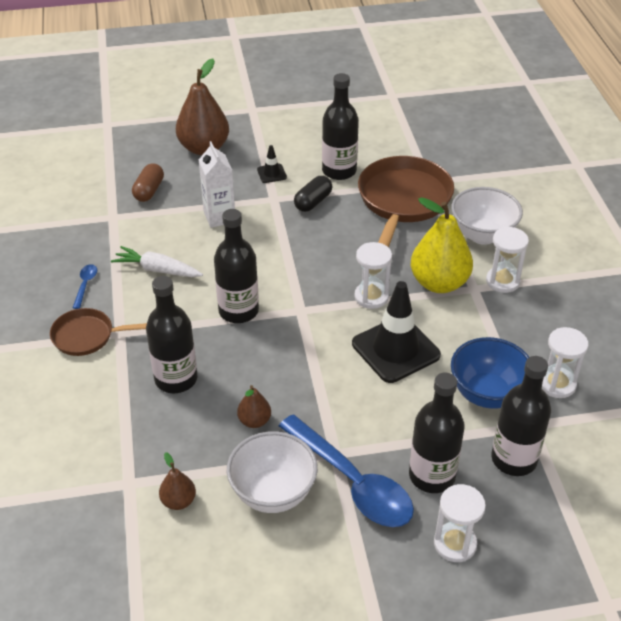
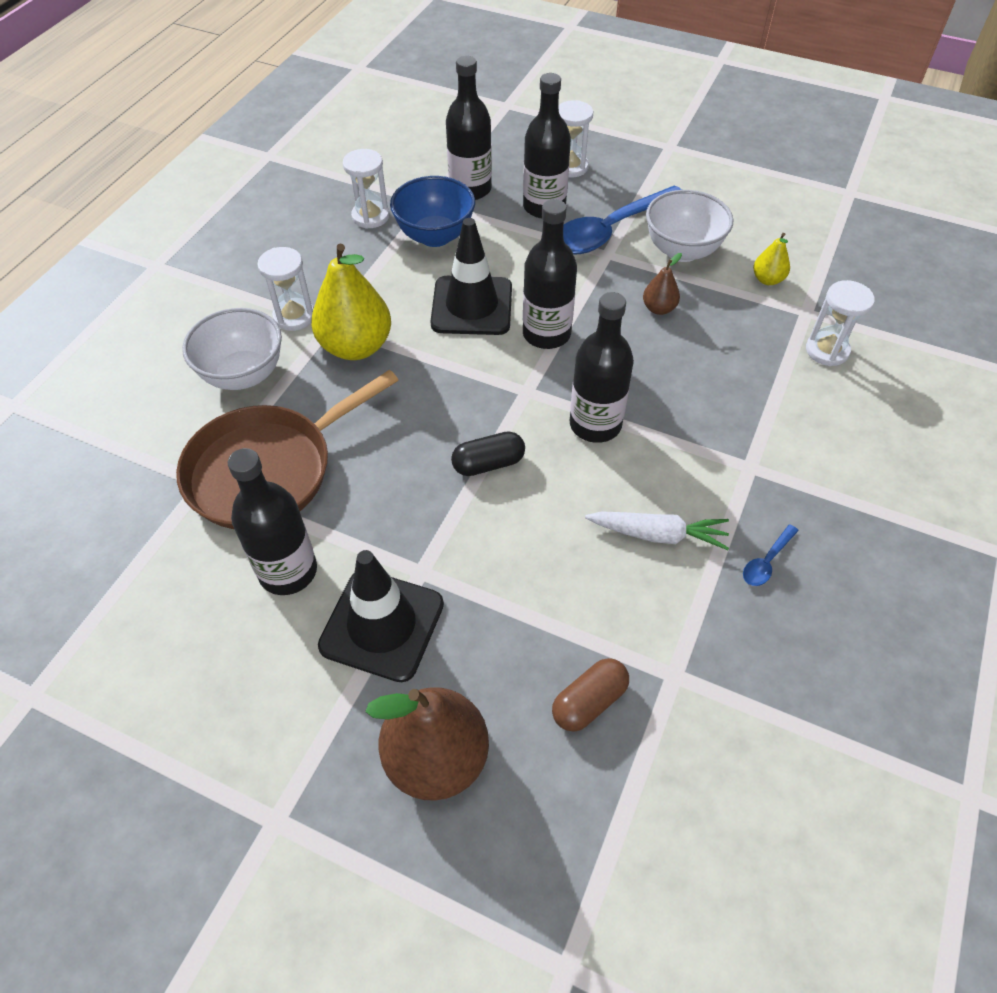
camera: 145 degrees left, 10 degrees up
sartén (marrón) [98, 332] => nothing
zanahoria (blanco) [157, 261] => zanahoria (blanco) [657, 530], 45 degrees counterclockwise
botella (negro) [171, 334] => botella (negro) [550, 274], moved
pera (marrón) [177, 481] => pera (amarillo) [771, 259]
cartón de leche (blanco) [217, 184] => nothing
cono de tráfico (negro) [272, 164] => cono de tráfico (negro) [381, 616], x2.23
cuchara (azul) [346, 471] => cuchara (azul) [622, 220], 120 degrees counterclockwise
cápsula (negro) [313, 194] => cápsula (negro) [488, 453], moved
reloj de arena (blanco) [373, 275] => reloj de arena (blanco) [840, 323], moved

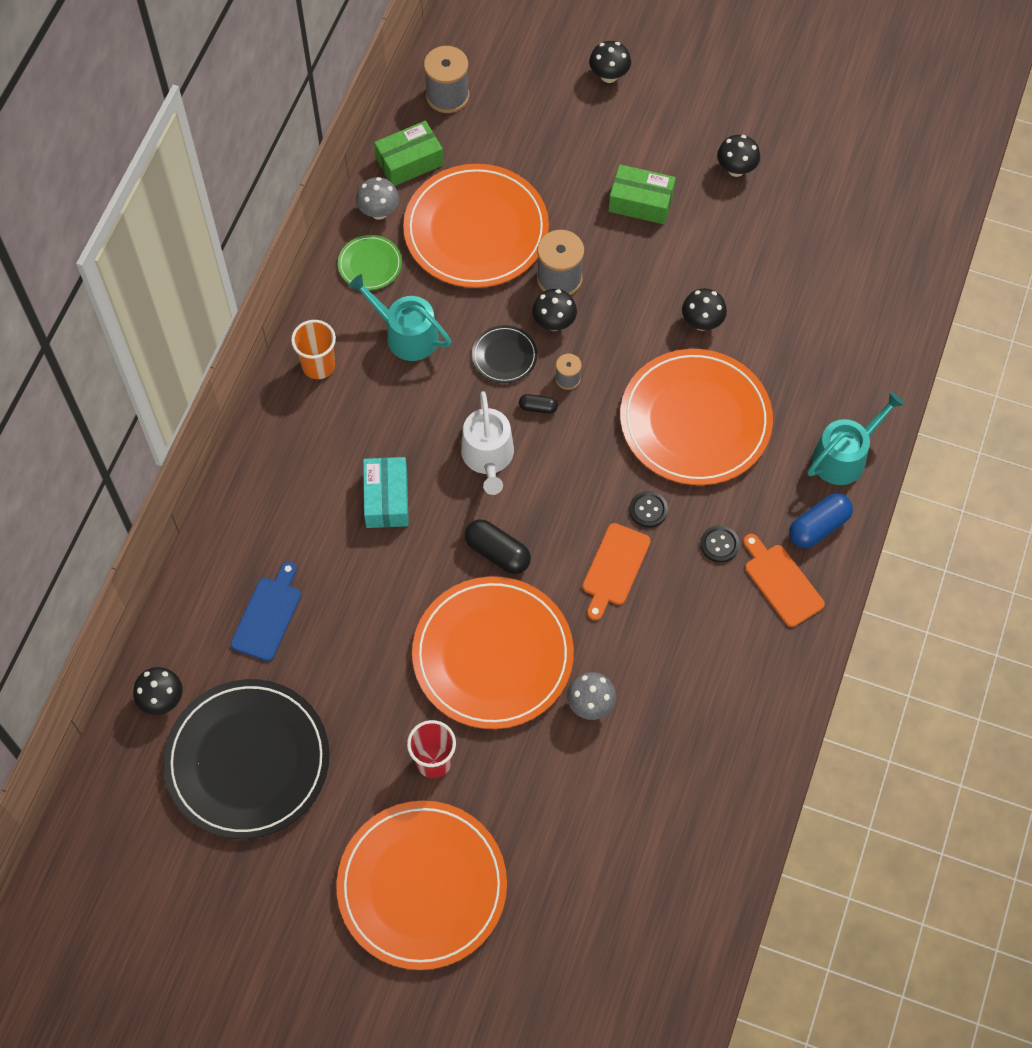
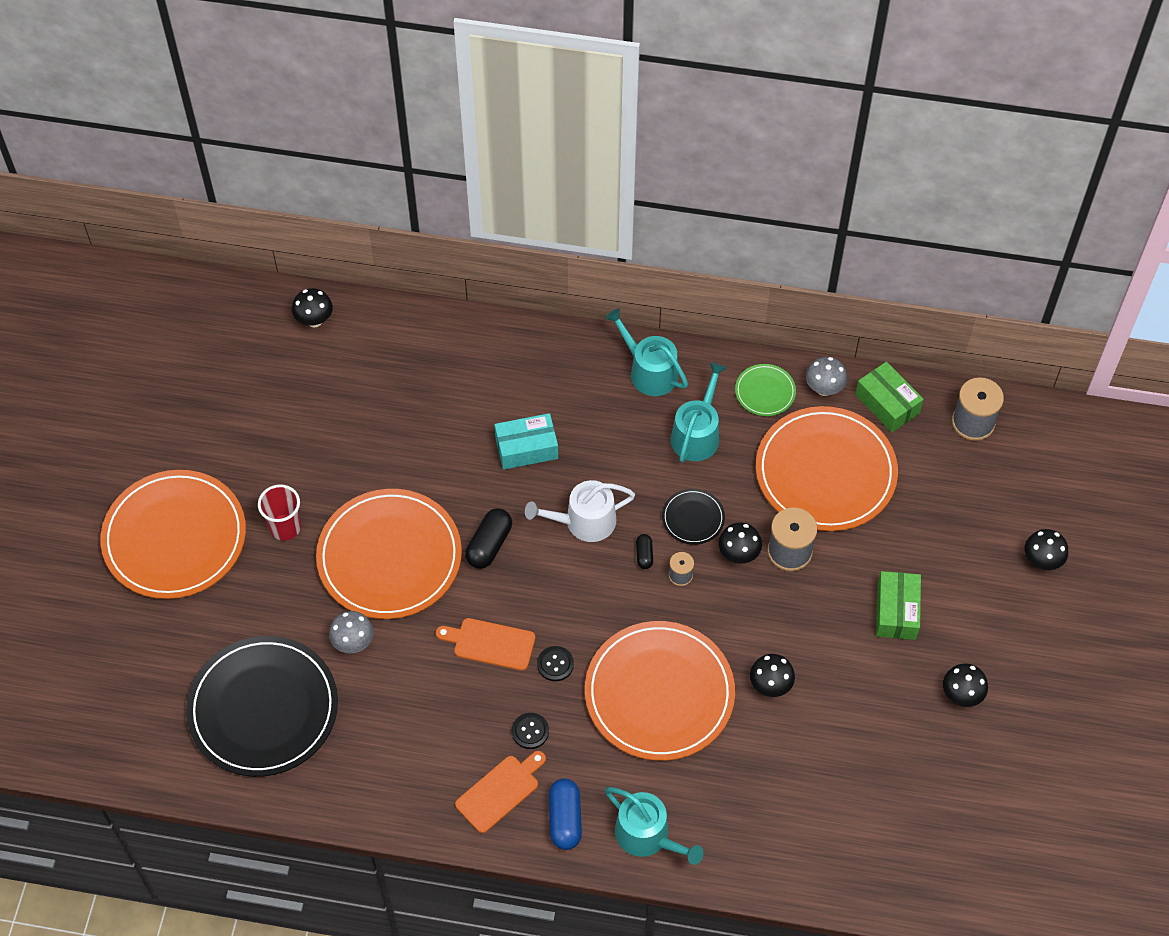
camera: 80 degrees right, 5 degrees down
plato (negro) [246, 759] => plato (negro) [262, 706], moved
tabla de cortar (azul) [266, 611] => nothing
vaso (naranja) [313, 349] => regadera (turquesa) [646, 352]
cápsula (azul) [821, 520] => cápsula (azul) [565, 814], 45 degrees clockwise

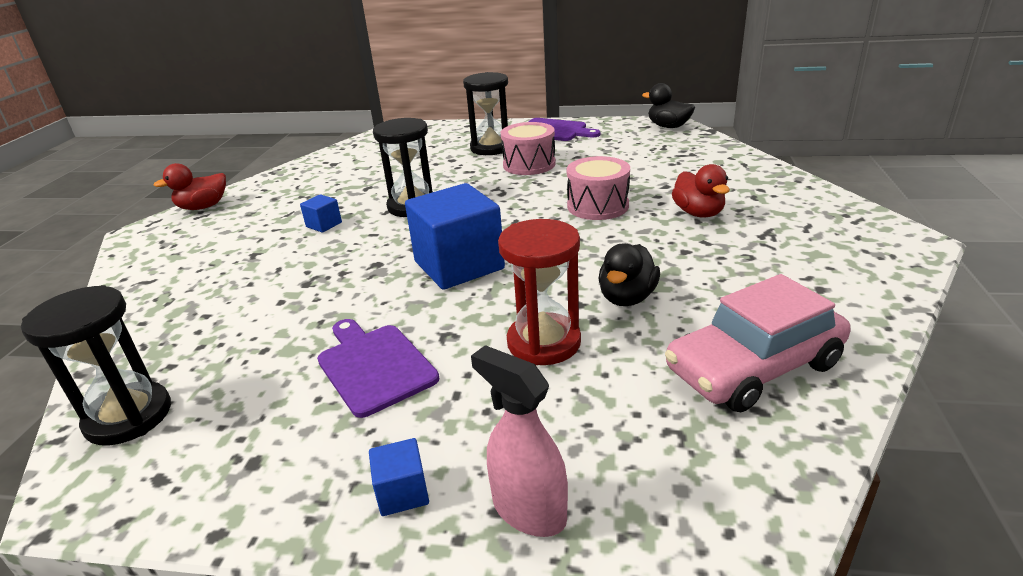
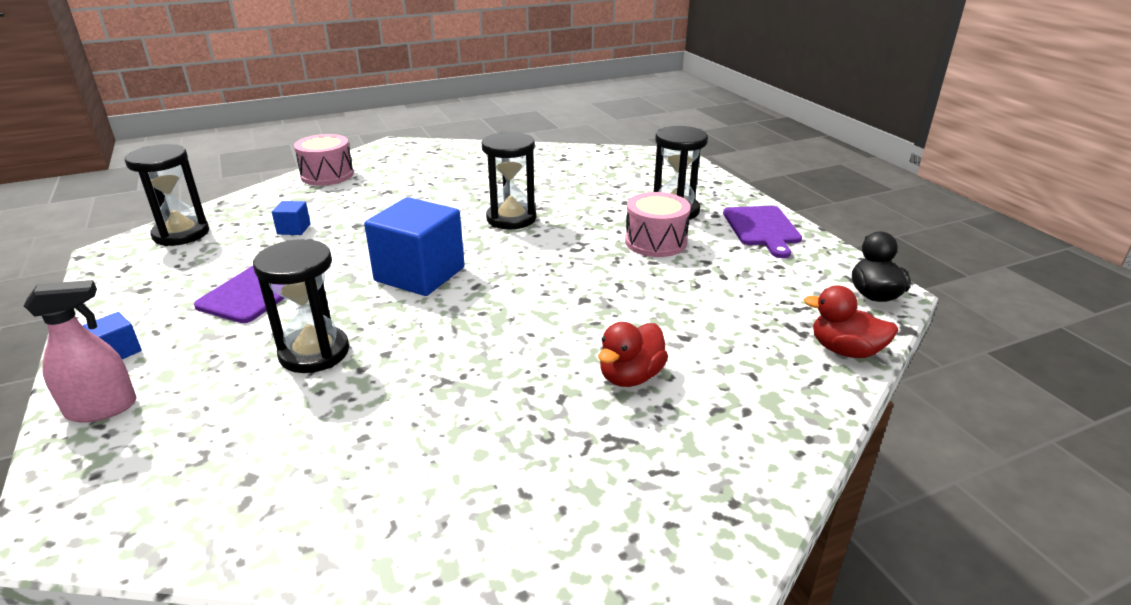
camera: 55 degrees right, 0 degrees up
pato (rojo) [190, 186] => pato (rojo) [851, 321], moved
cubo (azul) [321, 213] => cubo (azul) [291, 218], moved
pulverizador (rosa) [519, 441] => pulverizador (rosa) [80, 351], 60 degrees clockwise
reloj de arena (rojo) [539, 292] => reloj de arena (negro) [301, 306]
tambor (rosa) [598, 188] => tambor (rosa) [324, 160], moved
pato (negro) [629, 274] => nothing
coche (rosa) [757, 343] => nothing

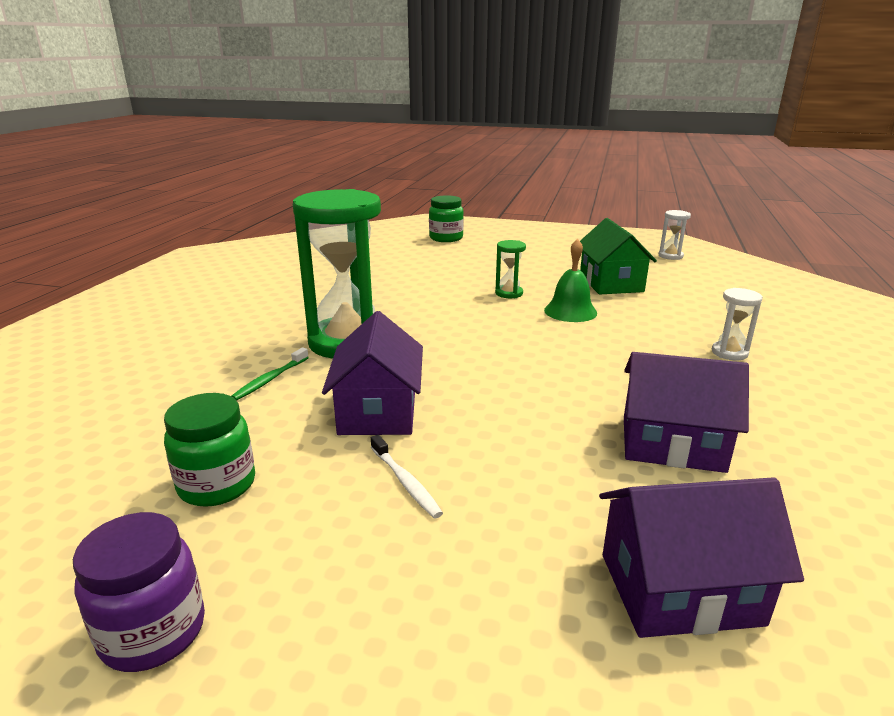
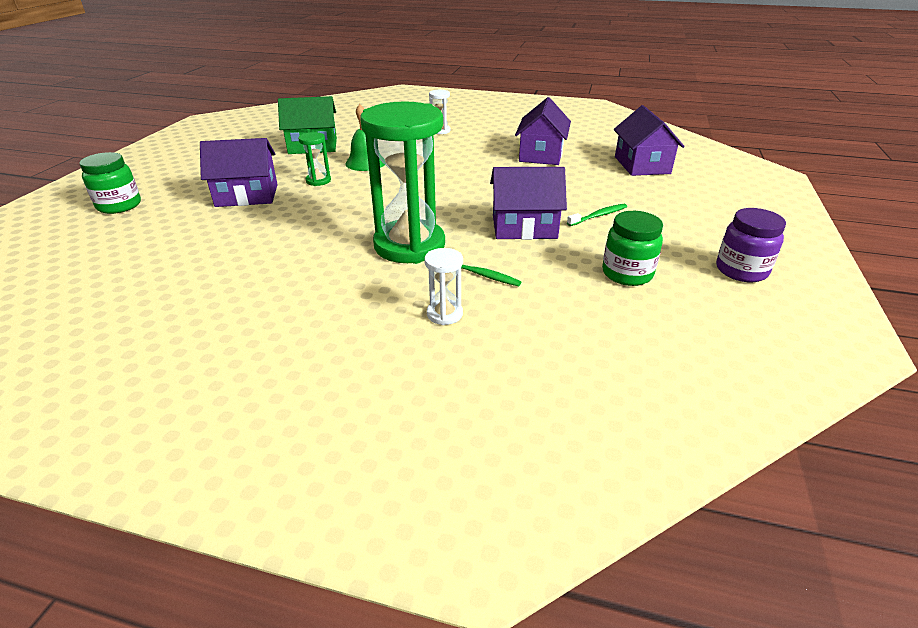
camera: 90 degrees left, 10 degrees up
cepillo de dientes (blanco) [407, 476] => cepillo de dientes (verde) [597, 215]
reloj de arena (blanco) [675, 235] => reloj de arena (blanco) [443, 286], moved
nothing => casa (morado) [239, 172]

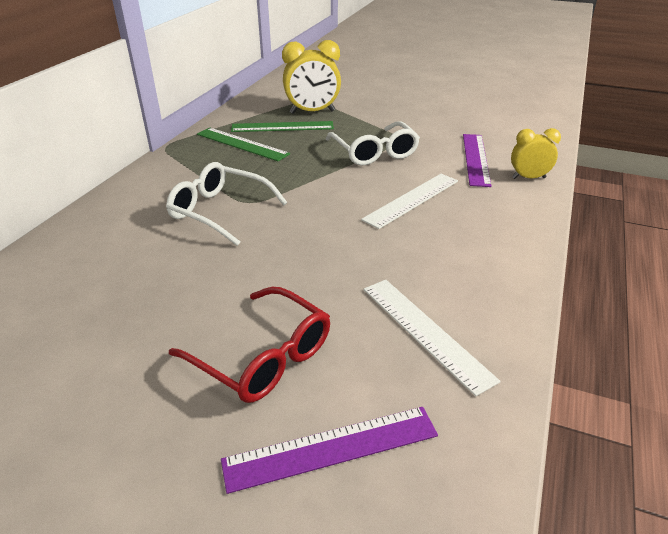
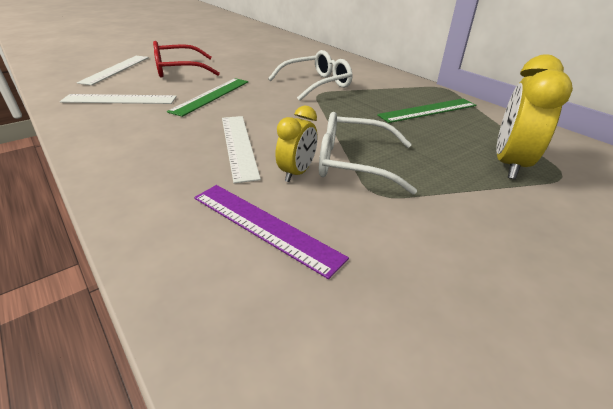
camera: 120 degrees right, 0 degrees up
regla (morado) [329, 450] => regla (blanco) [113, 70]
regla (verde) [282, 126] => regla (verde) [208, 97], moved
despertador (amarillo) [536, 153] => despertador (amarillo) [296, 144], moved

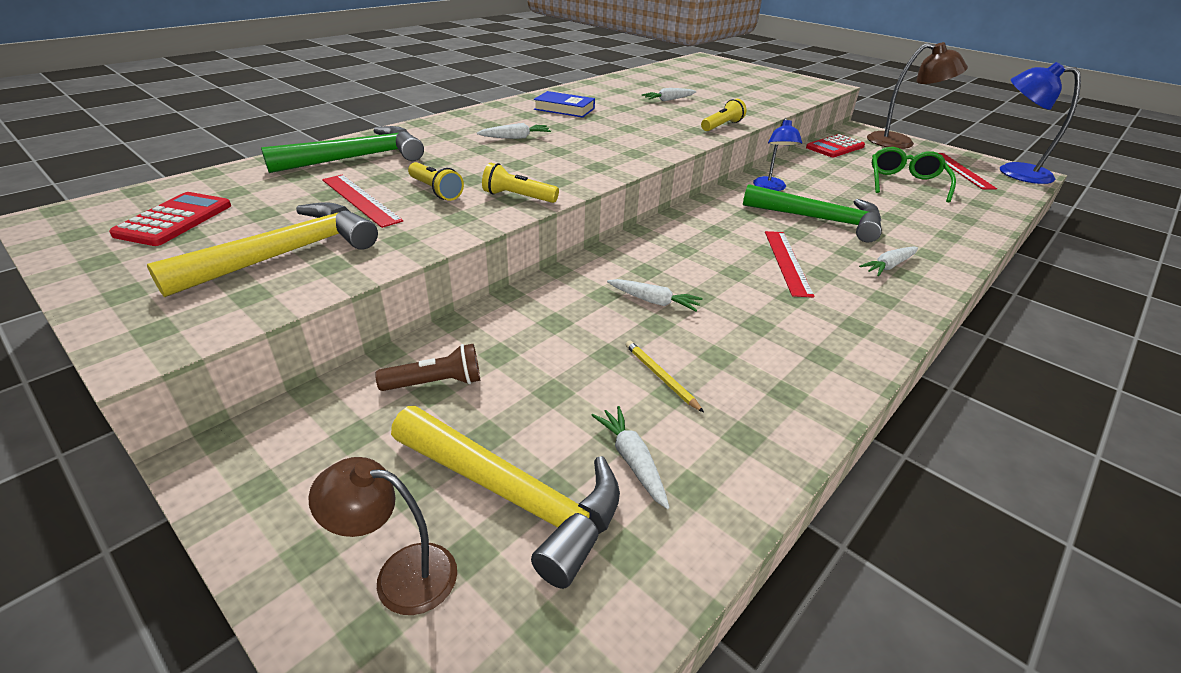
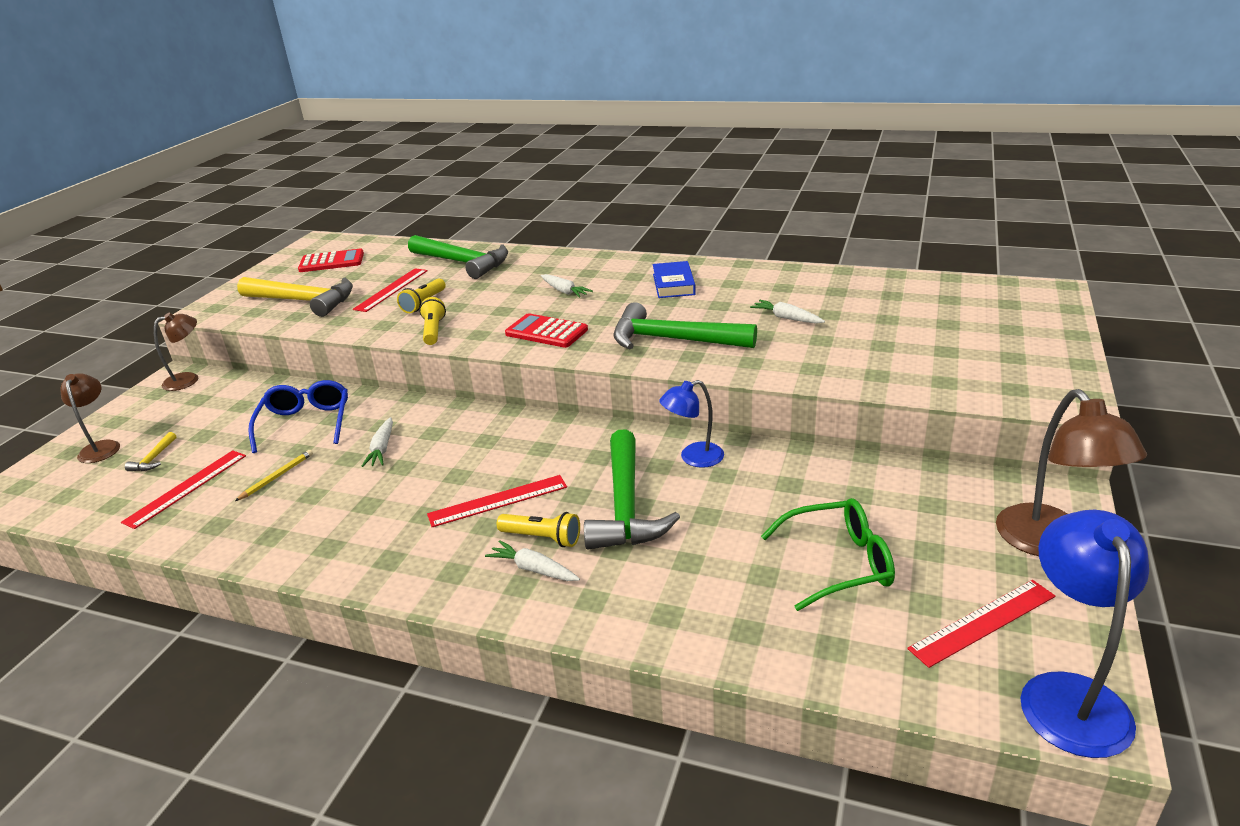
camera: 70 degrees right, 5 degrees down
lámpara de mano (marrón) [427, 367] => nothing
martillo (amarillo) [505, 497] => martillo (amarillo) [150, 451], x0.41
zanahoria (blanco) [630, 457] => regla (rojo) [183, 489]
lámpara de mano (amarillo) [724, 115] => lámpara de mano (amarillo) [538, 529], moved
calculadora (rojo) [835, 145] => calculadora (rojo) [546, 330], moved
nothing => lámpara (marrón) [176, 352]
nothing => gafas (azul) [298, 416]
nothing => martillo (verde) [685, 325]

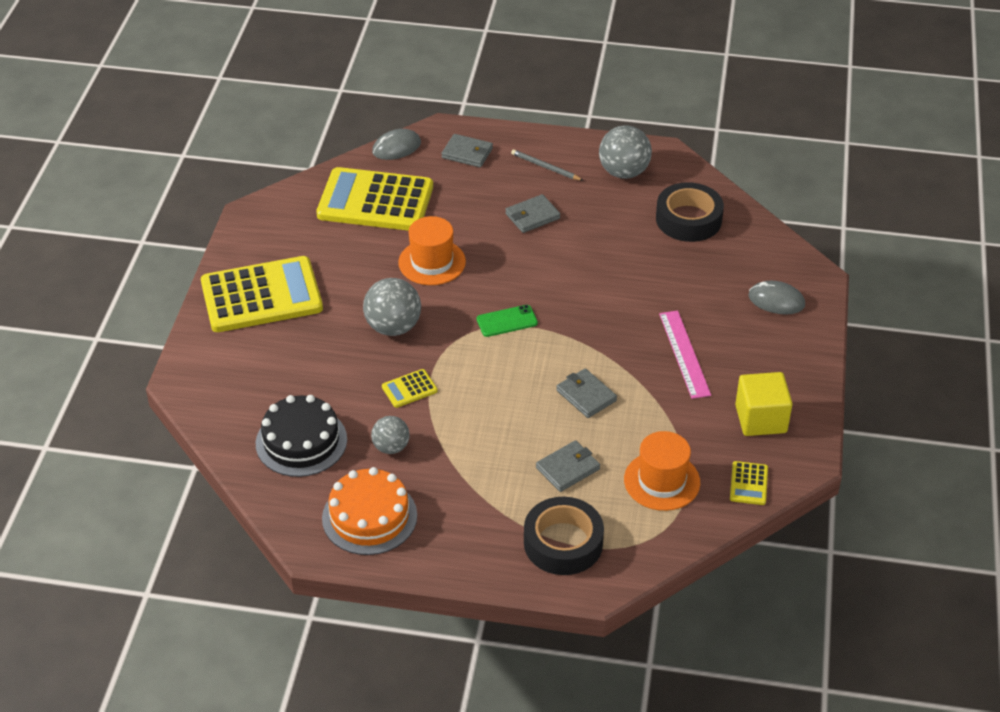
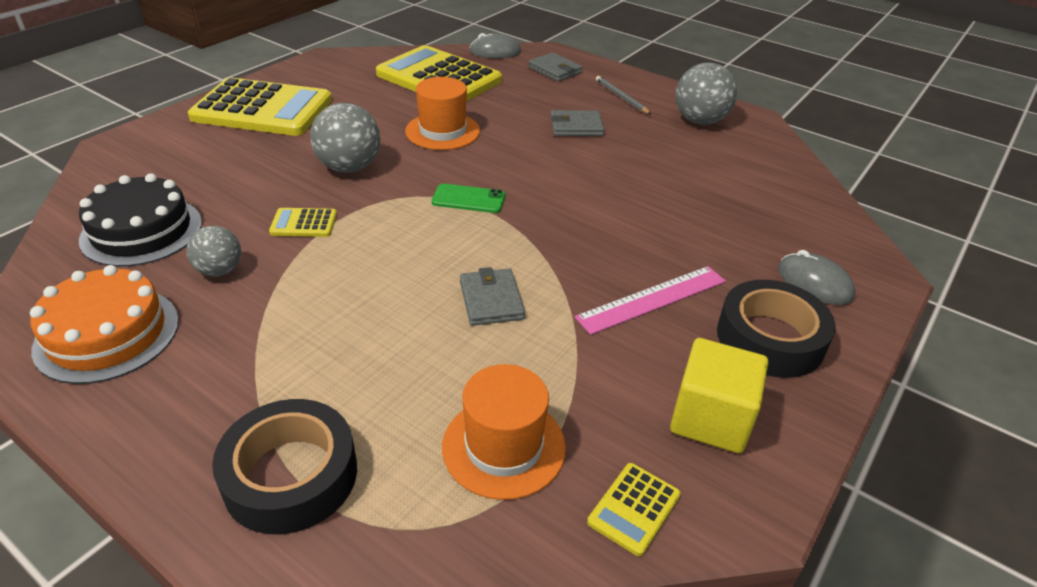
camera: 25 degrees right, 5 degrees down
cartera (gris) [568, 466] => nothing
cinta adhesiva (negro) [690, 212] => cinta adhesiva (negro) [776, 329], moved
regla (rosa) [685, 355] => regla (rosa) [650, 300], 45 degrees clockwise

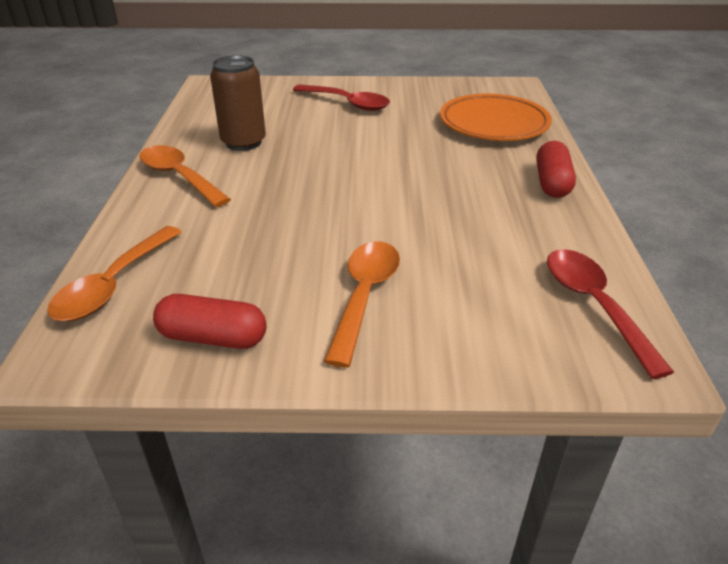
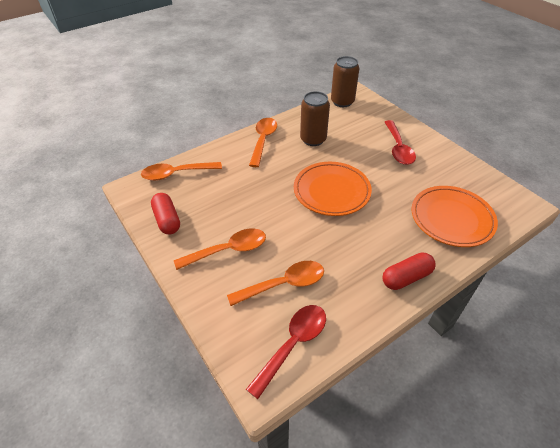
camera: 55 degrees right, 10 degrees up
nothing => cuchara (naranja) [275, 283]
nothing => plato (naranja) [333, 189]
nothing => lata (marrón) [345, 81]

